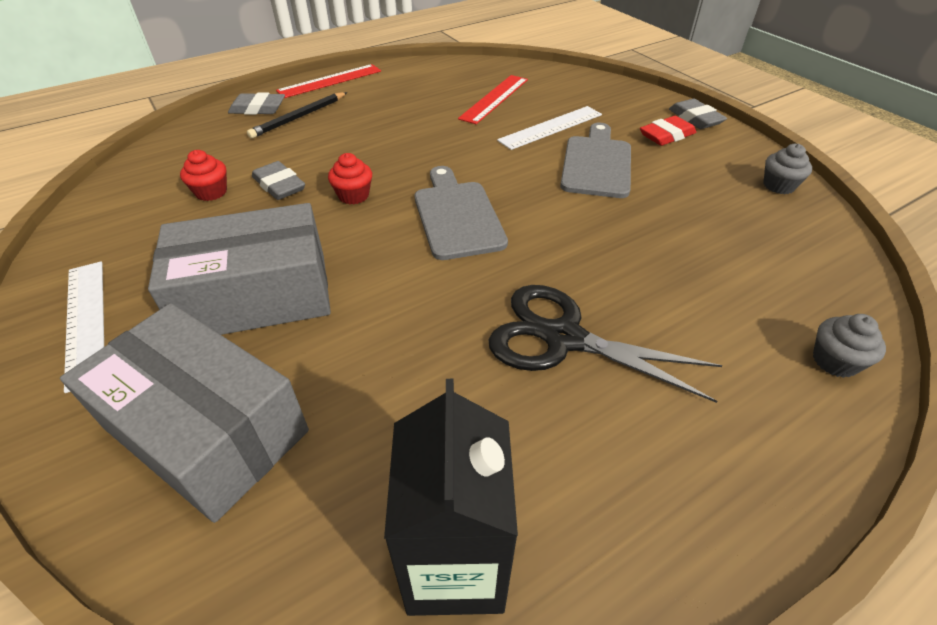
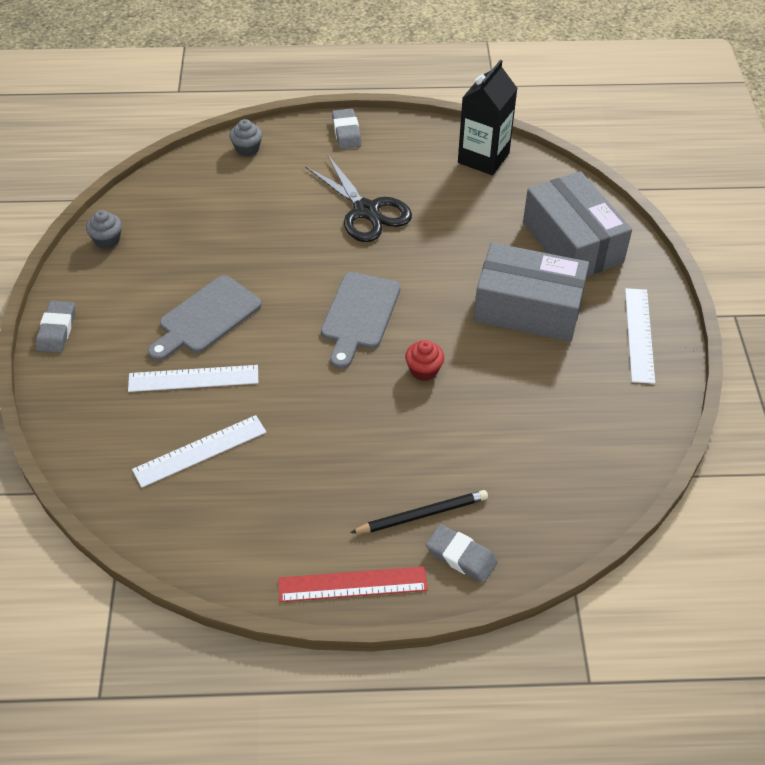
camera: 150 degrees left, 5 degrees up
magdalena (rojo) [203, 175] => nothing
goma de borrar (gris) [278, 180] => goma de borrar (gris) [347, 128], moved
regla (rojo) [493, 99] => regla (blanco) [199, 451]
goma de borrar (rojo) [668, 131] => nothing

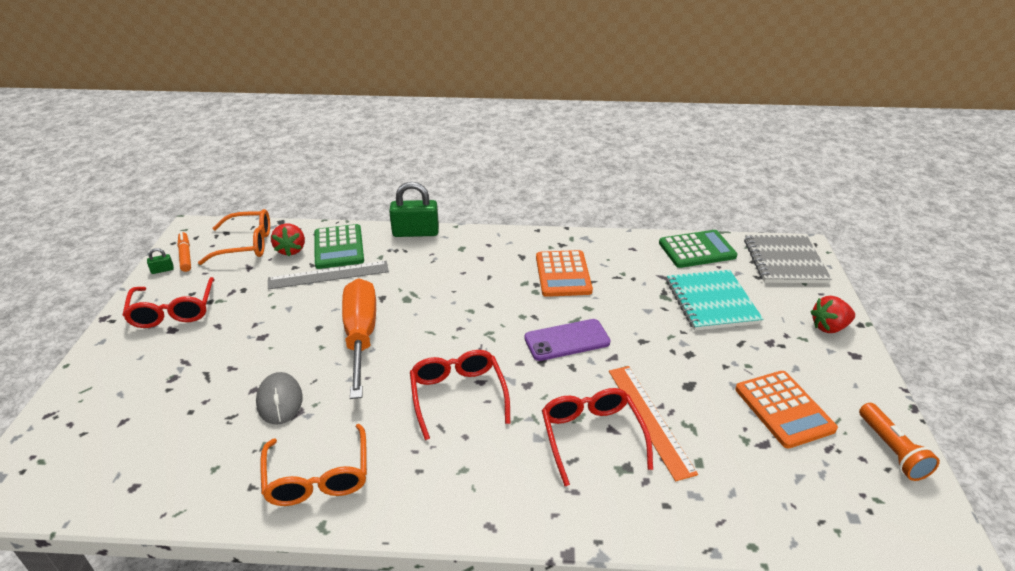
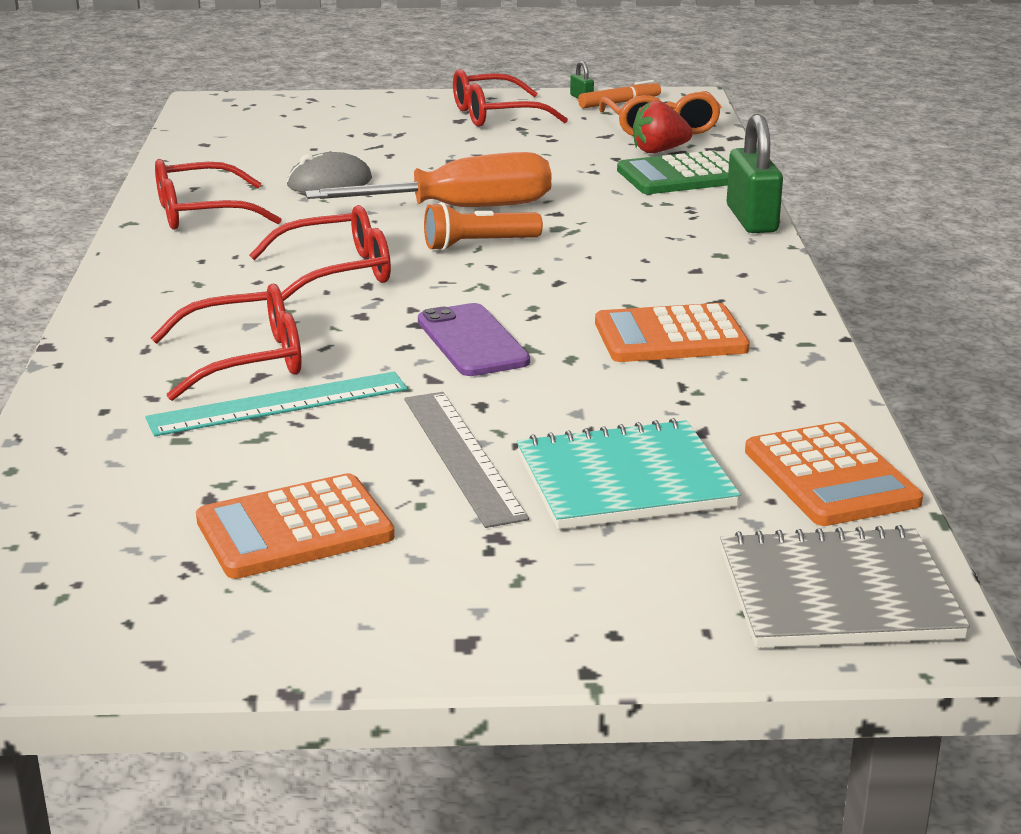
camera: 85 degrees right, 10 degrees down
gafas (naranja) [313, 465] => gafas (rojo) [218, 194]
regla (gris) [328, 275] => regla (gris) [467, 460], moved
regla (naranja) [653, 423] => regla (turquesa) [276, 404]
calculadora (verde) [698, 249] => calculadora (naranja) [834, 474]
fresa (rojo) [832, 314] => nothing
lámpara de mano (naranja) [899, 442] => lámpara de mano (naranja) [483, 226], moved

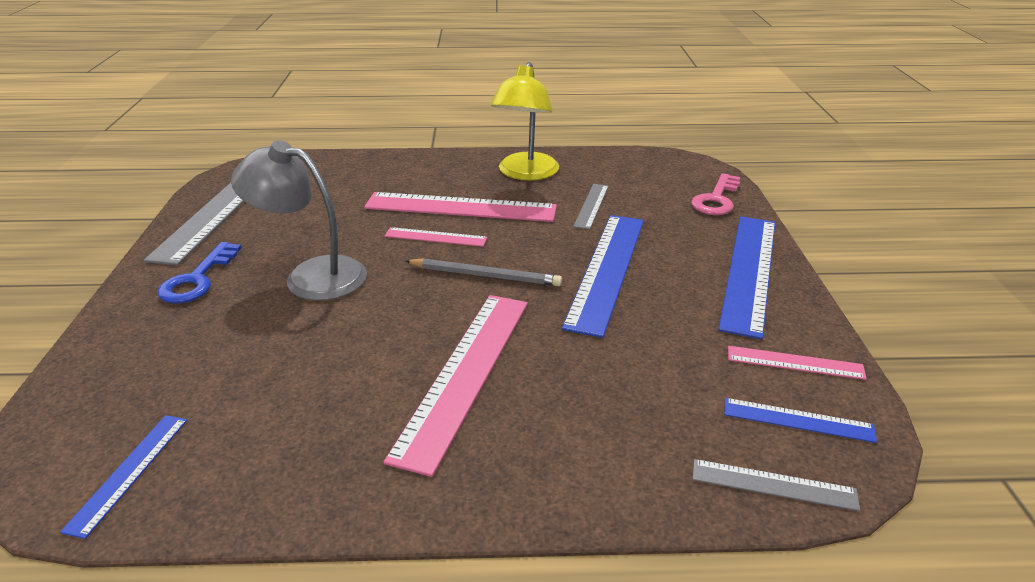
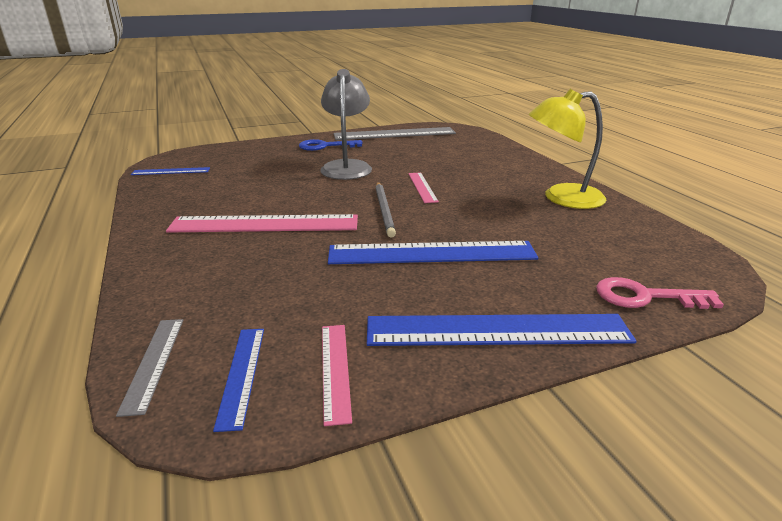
camera: 70 degrees right, 5 degrees down
regla (rosa) [460, 207] => nothing
regla (gris) [591, 206] => nothing

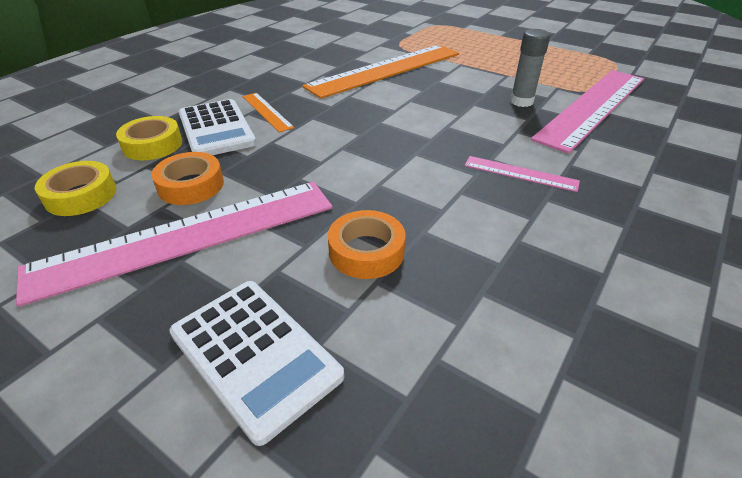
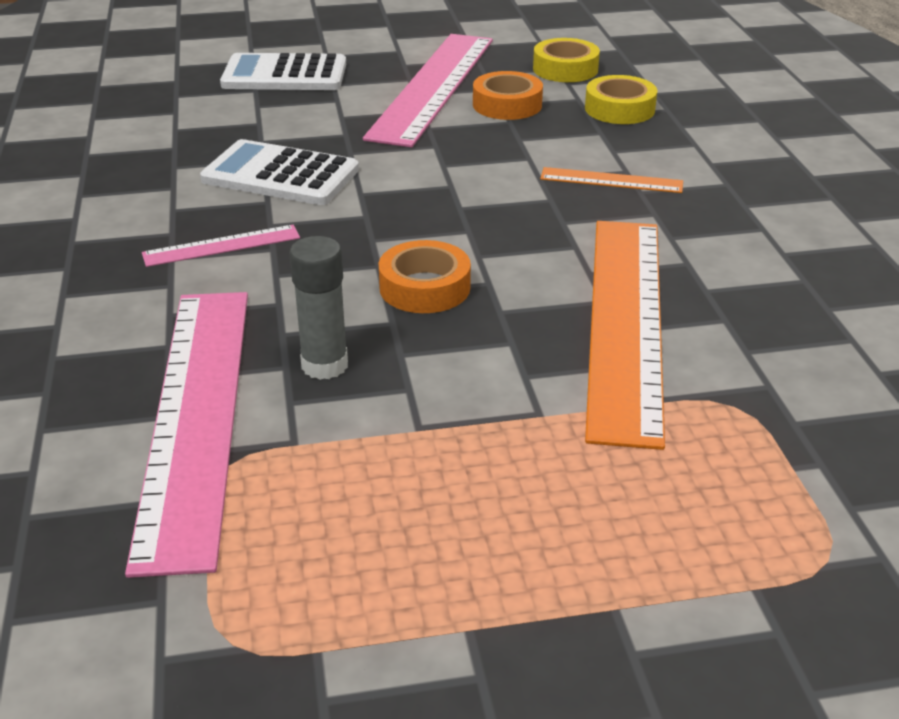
camera: 135 degrees right, 5 degrees down
calculadora (blanco) [217, 127] => calculadora (blanco) [279, 172], moved
cinta adhesiva (naranja) [367, 244] => cinta adhesiva (naranja) [425, 276], moved

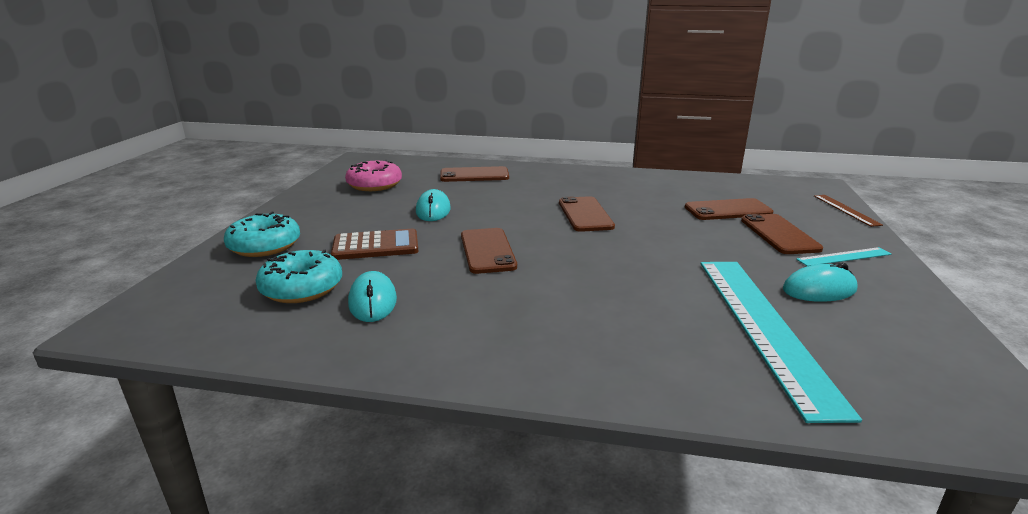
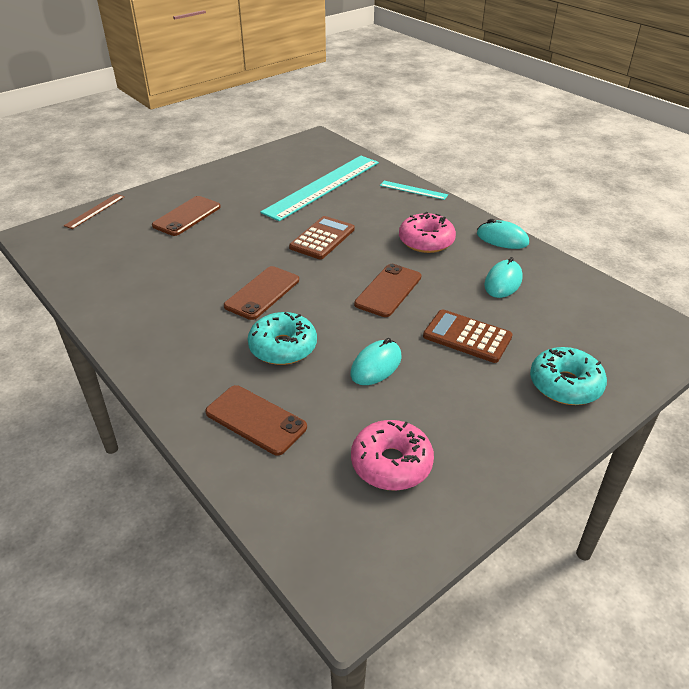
camera: 140 degrees left, 15 degrees up
rosquilla (turquesa) [298, 276] => rosquilla (turquesa) [282, 338], moved
móvil (marrón) [729, 209] => nothing
ratón (turquesa) [820, 282] => ratón (turquesa) [503, 234], moved
regla (turquesa) [843, 256] => regla (turquesa) [414, 190], moved
nothing => calculadora (marrón) [322, 237]
nothing => rosquilla (rosa) [427, 232]

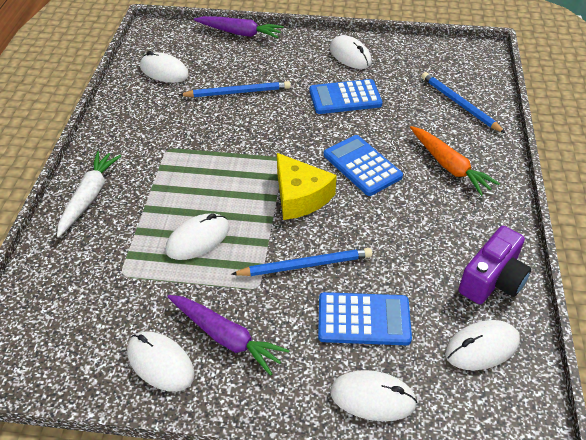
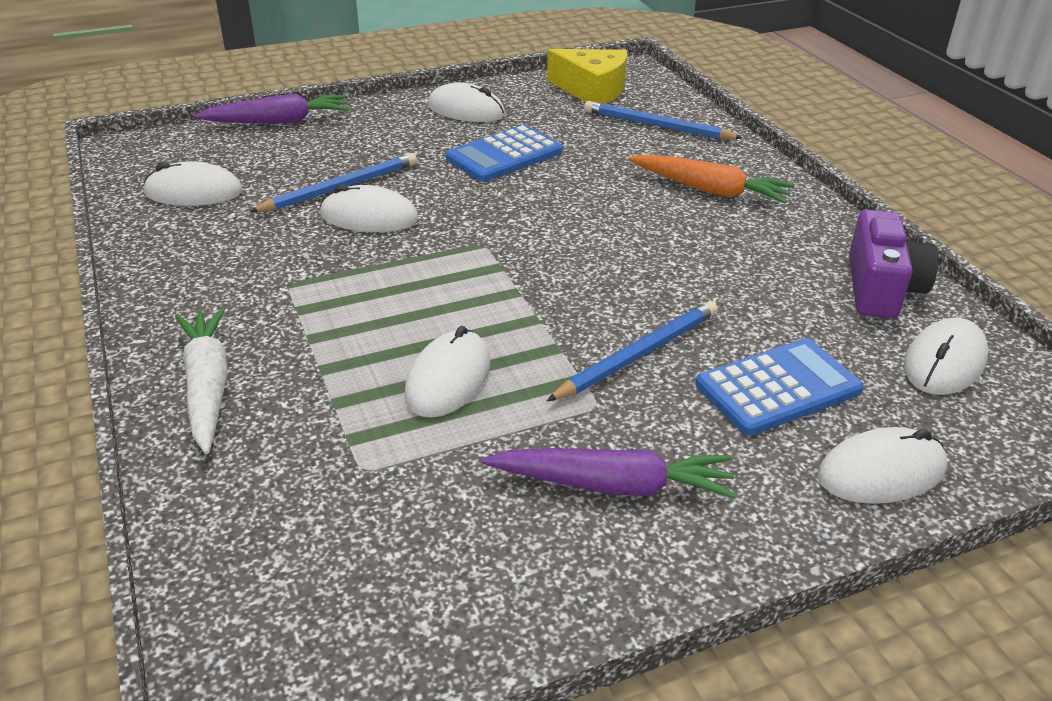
camera: 30 degrees left, 10 degrees down
ratón (blanco) [161, 361] => ratón (blanco) [369, 208], moved
queso (amarillo) [307, 186] => queso (amarillo) [587, 76], moved
calculadora (azul) [363, 165] => nothing

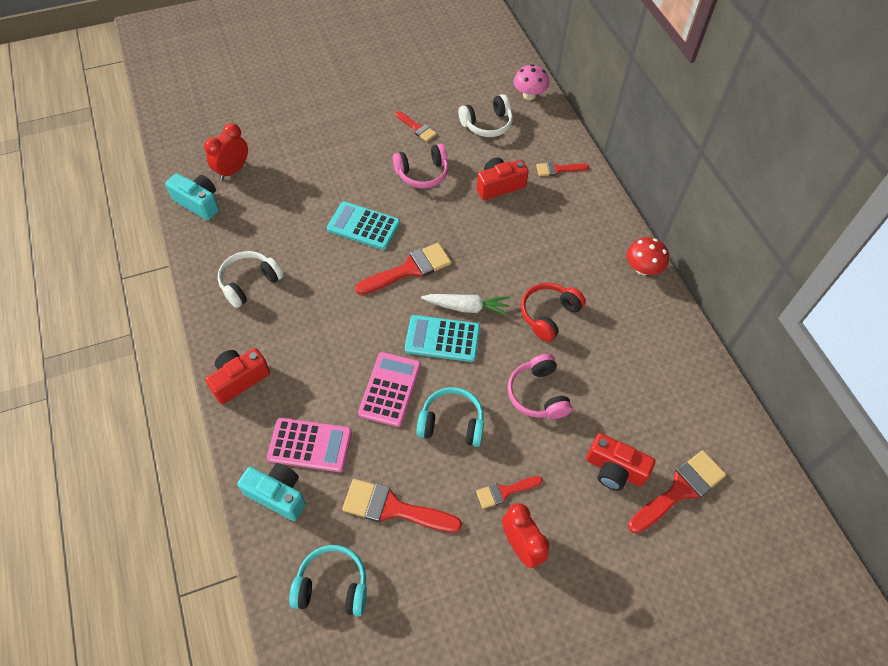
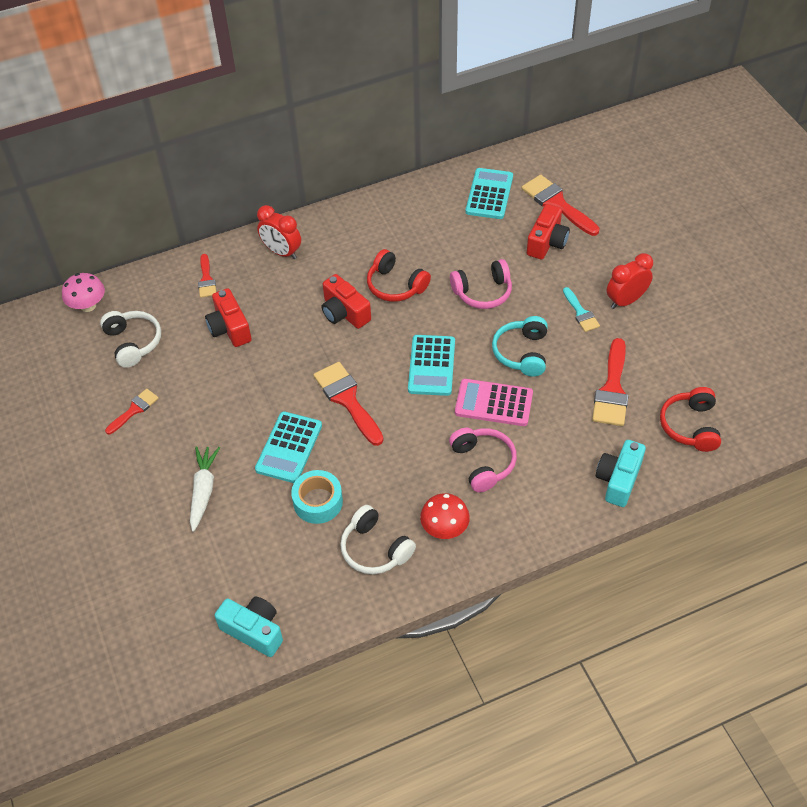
camera: 90 degrees left, 5 degrees down
cámara (turquesa) [192, 196] => cámara (turquesa) [248, 627], 90 degrees clockwise
despertador (rojo) [226, 151] => despertador (rojo) [279, 232], moved
cámara (rojo) [237, 376] => cámara (rojo) [346, 301], moved
calculadora (rosa) [309, 445] => nothing
auriculares (turquesa) [328, 580] => auriculares (rojo) [690, 419]
auriculares (rosa) [421, 165] => auriculares (rosa) [483, 460], moved
zanahoria (blanco) [465, 305] => zanahoria (blanco) [205, 489], moved
pincel (rojo) [509, 492] => pincel (turquesa) [581, 309]
seta (rojo) [648, 256] => seta (rojo) [445, 516], moved
nothing => cinta adhesiva (turquesa) [317, 497]
nothing => calculadora (turquesa) [489, 193]

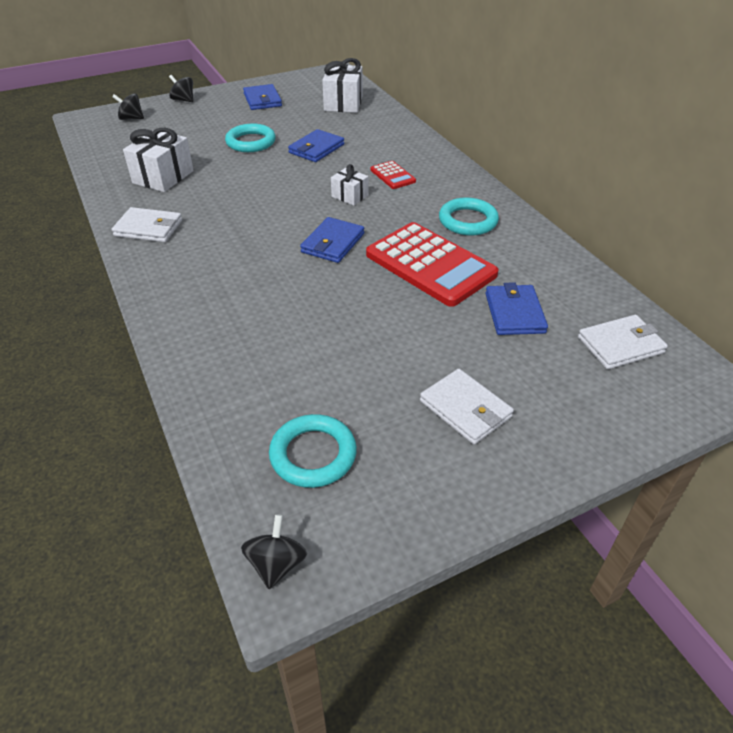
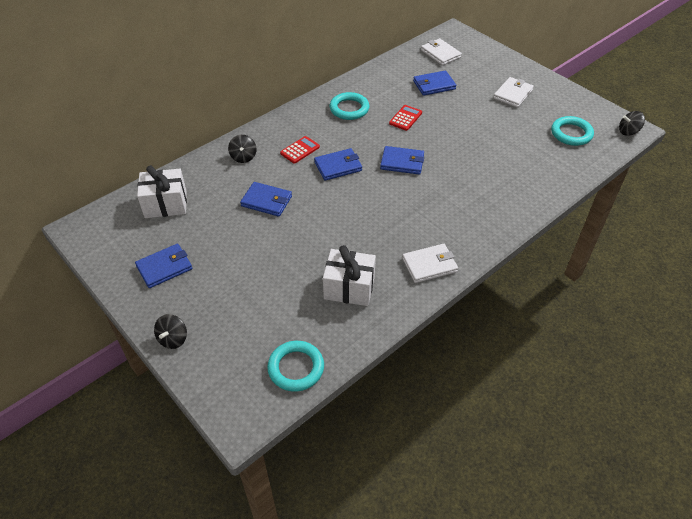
camera: 105 degrees left, 5 degrees up
peonza (negro) [128, 106] => peonza (negro) [242, 149], moved
cartera (blanco) [147, 224] => cartera (blanco) [430, 263], 75 degrees clockwise
anillo (turquesa) [250, 137] => anillo (turquesa) [295, 366], moved
regalo (blanco) [349, 184] => cartera (azul) [338, 164]
calculadora (rojo) [432, 264] => calculadora (rojo) [405, 118], x0.46

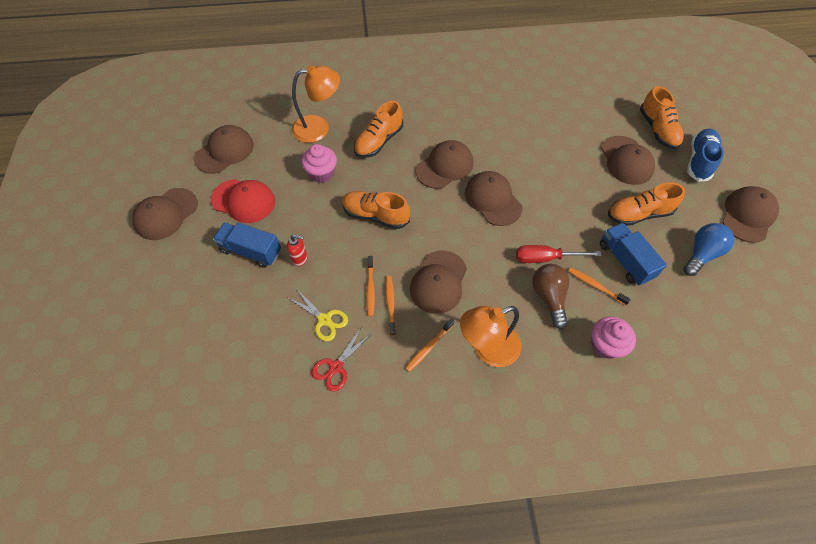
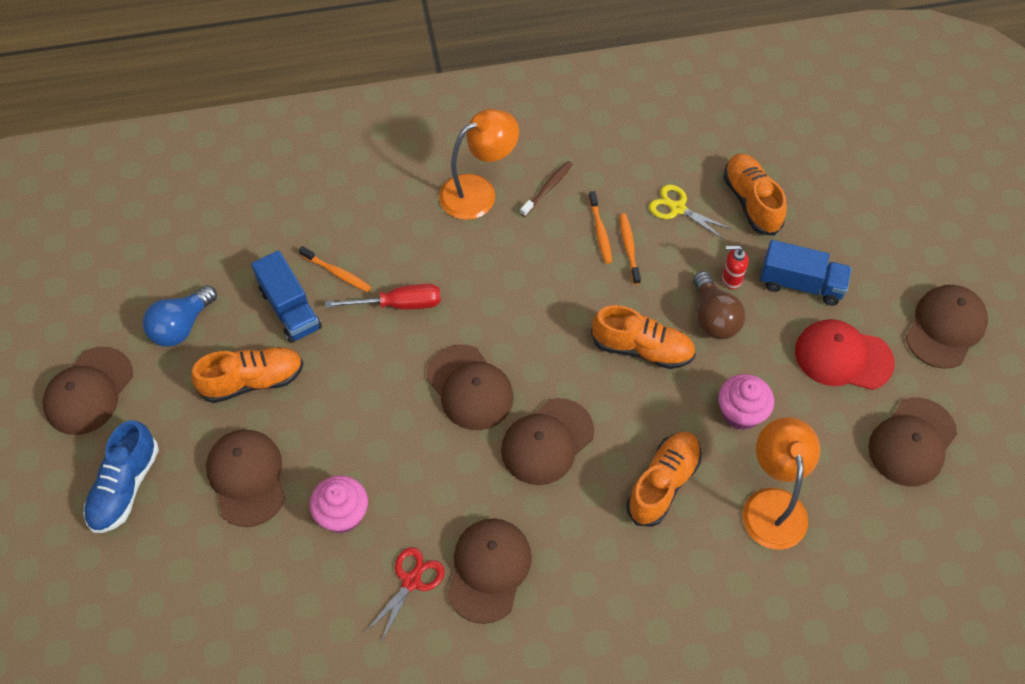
camera: 175 degrees right, 0 degrees up
lámpara (naranja) [316, 104] => lámpara (naranja) [781, 483], 105 degrees clockwise
tijeras (rojo) [341, 360] => tijeras (rojo) [405, 595], moved
cepillo de dientes (naranja) [429, 345] => cepillo de dientes (marrón) [546, 189]
gorra (marrón) [438, 282] => gorra (marrón) [489, 571], moved
bombilla (marrón) [550, 296] => bombilla (marrón) [719, 305], moved
magdalena (rosa) [613, 337] => magdalena (rosa) [339, 504], moved
zapato (naranja) [662, 117] => zapato (naranja) [755, 195], moved

